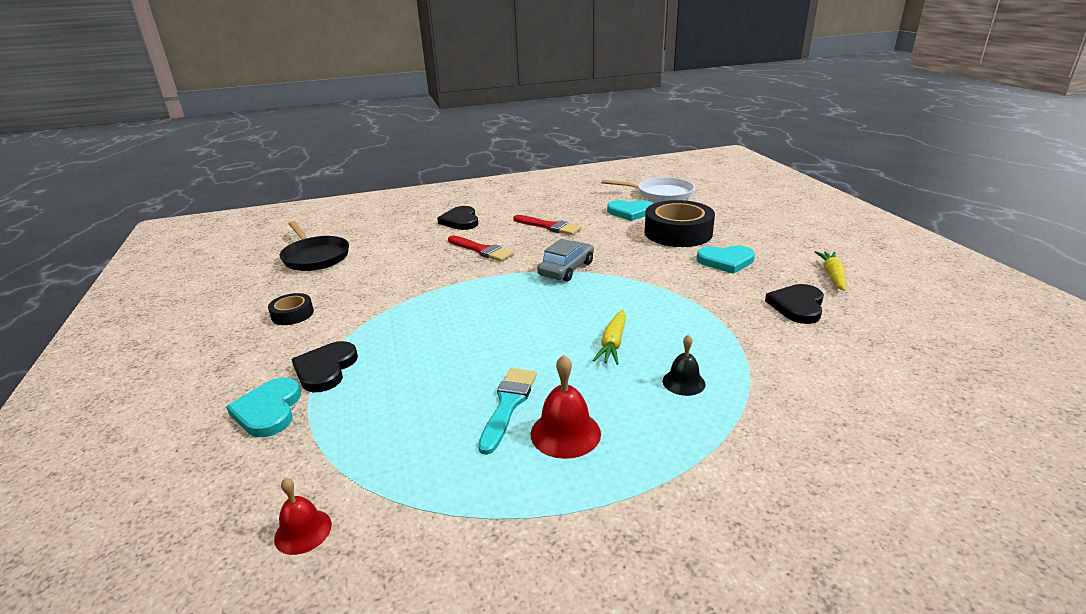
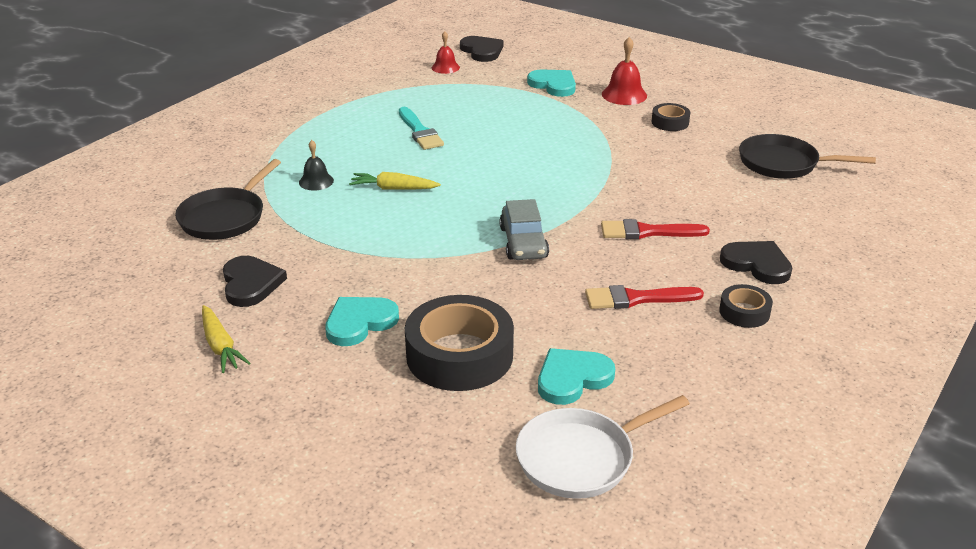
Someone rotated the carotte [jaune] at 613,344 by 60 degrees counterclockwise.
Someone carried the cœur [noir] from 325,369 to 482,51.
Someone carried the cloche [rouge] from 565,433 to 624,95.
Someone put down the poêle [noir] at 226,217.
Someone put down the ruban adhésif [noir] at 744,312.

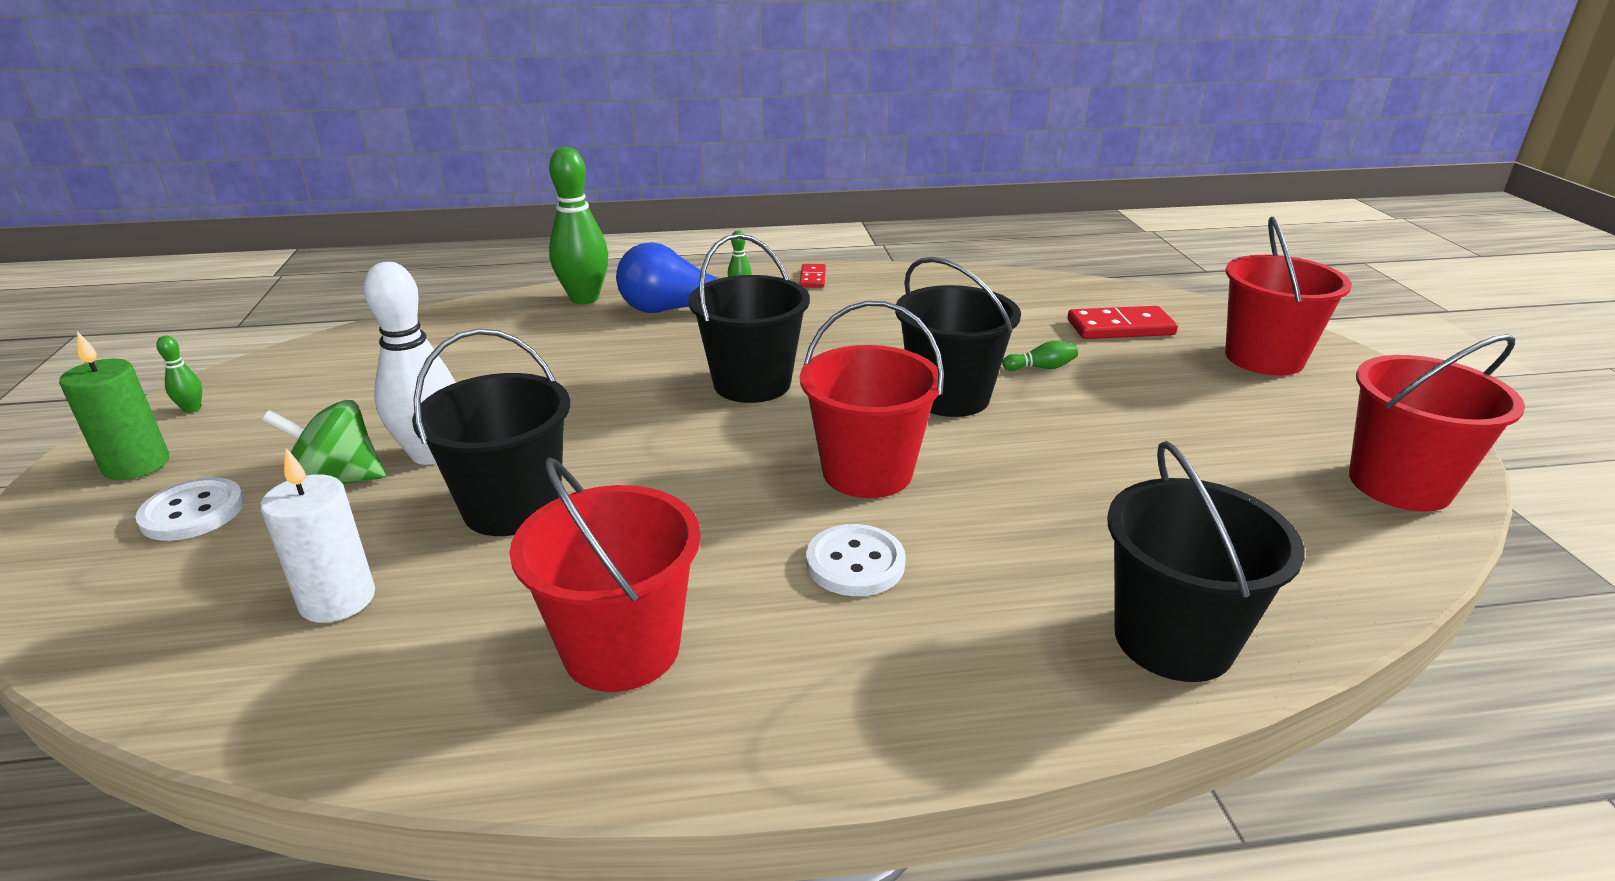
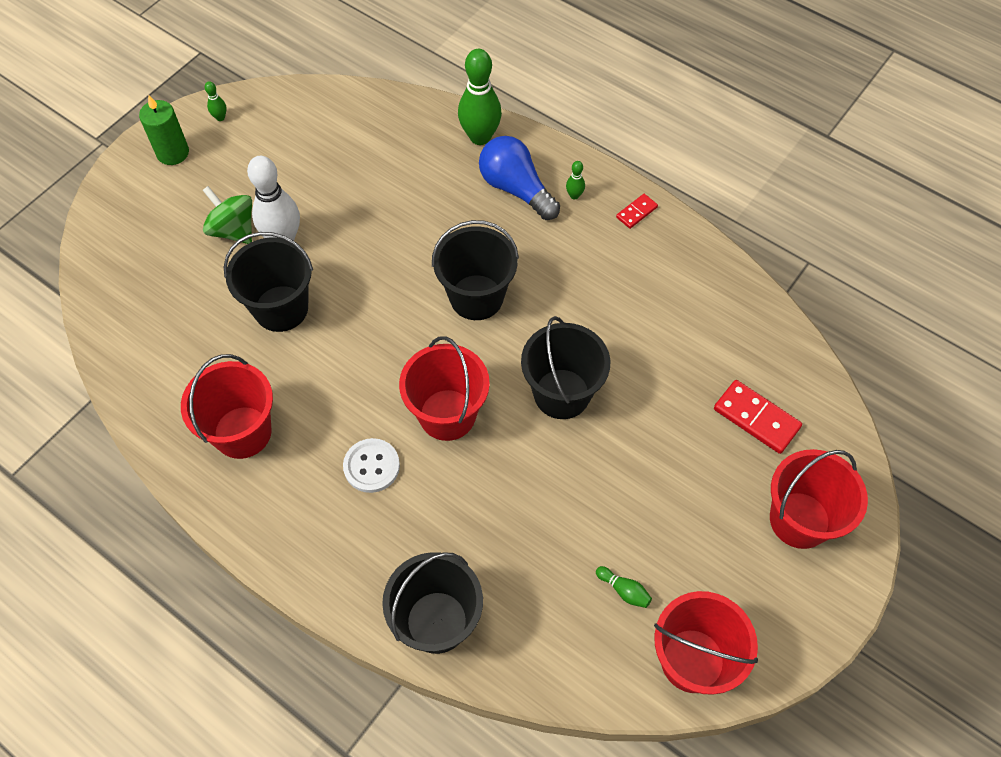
Someone carried the quille [vert] from 1041,367 to 624,590.
Someone took away the bougie [blanc] at 337,599.
Someone took away the bouton [blanc] at 193,512.

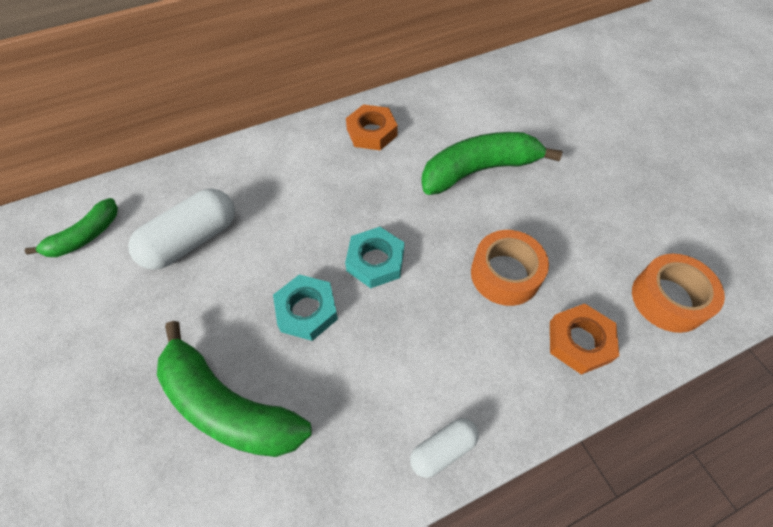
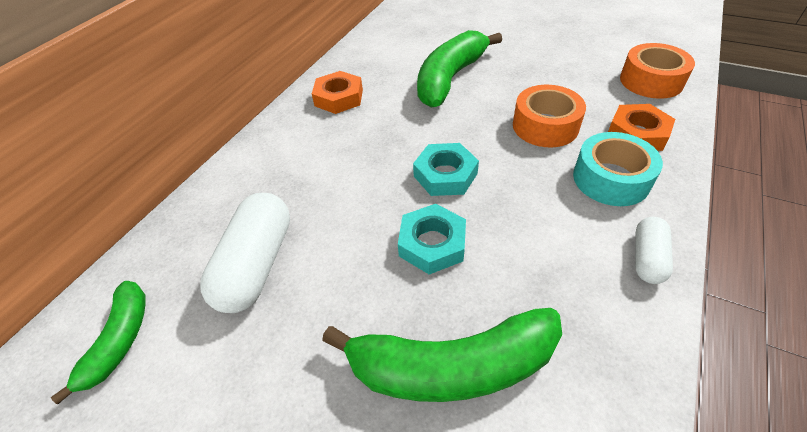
Someone put down the ruban adhésif [turquoise] at 611,179.

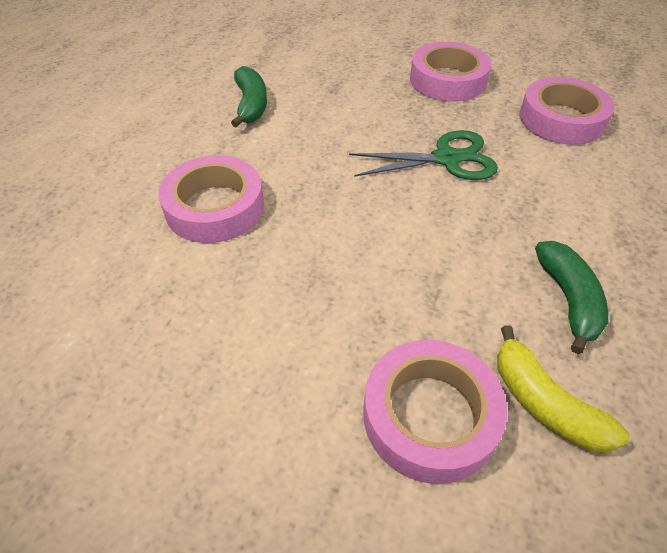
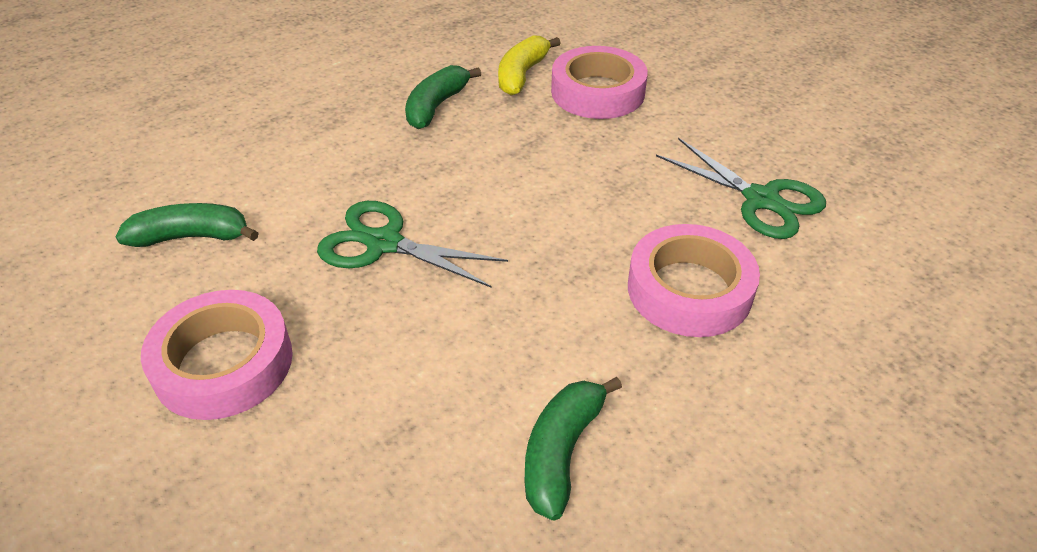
Someone swapped the ruban adhésif [rose] at 561,119 for the banane [vert] at 192,237.
Someone rotated the banane [jaune] at 544,404 by 150 degrees counterclockwise.
Someone put down the ciseaux [vert] at 761,199.

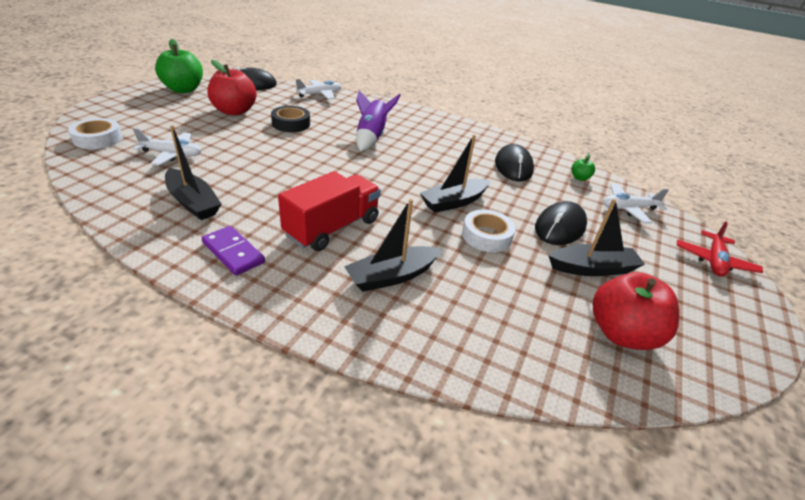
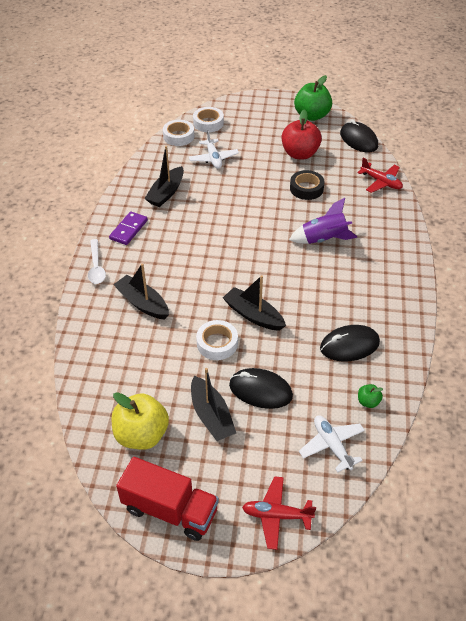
Someone repainted the avion [blanc] at 320,94, which became the avion [rouge] at 381,182.
Someone carried the camion [rouge] from 332,228 to 170,510.
Someone repainted the pomme [rouge] at 621,334, which became the pomme [jaune] at 142,435.
Someone put down the ruban adhésif [blanc] at 178,136.
Someone put down the cuillère [blanc] at 96,267.

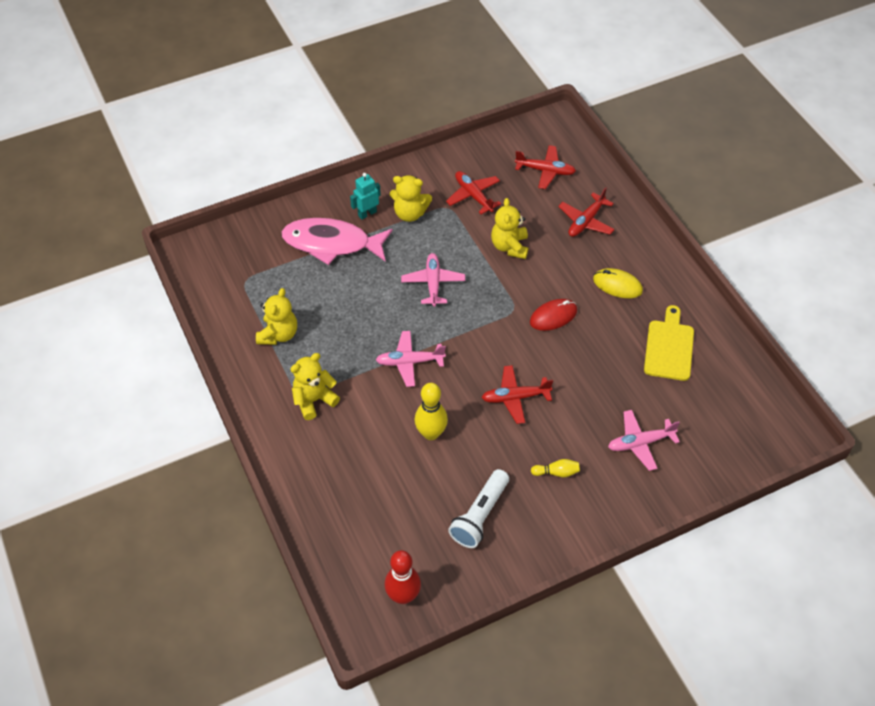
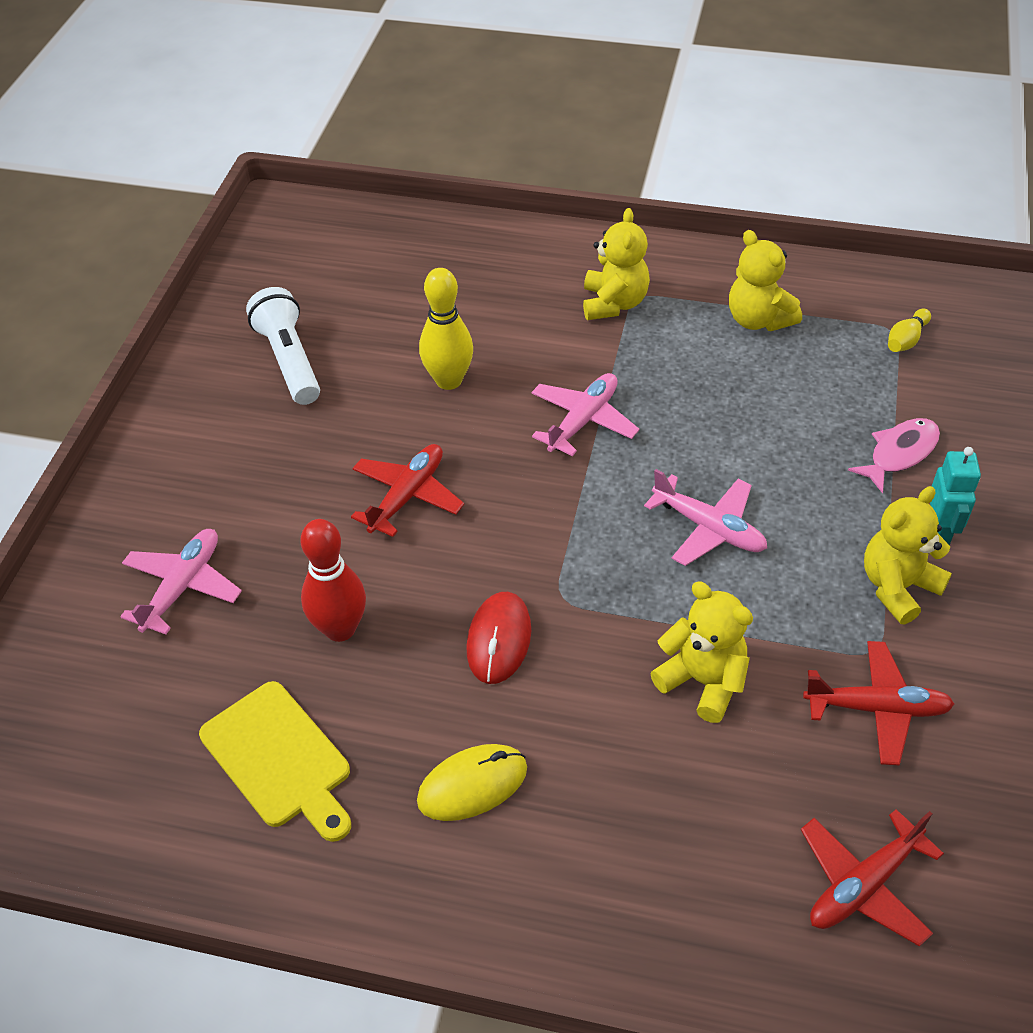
Someone took away the avion [rouge] at 586,221.
Someone scaled the poisson [rose] at 331,243 by 0.53.
Someone carried the quille [jaune] from 556,472 to 906,340.
Someone carried the quille [rouge] from 403,596 to 340,629.

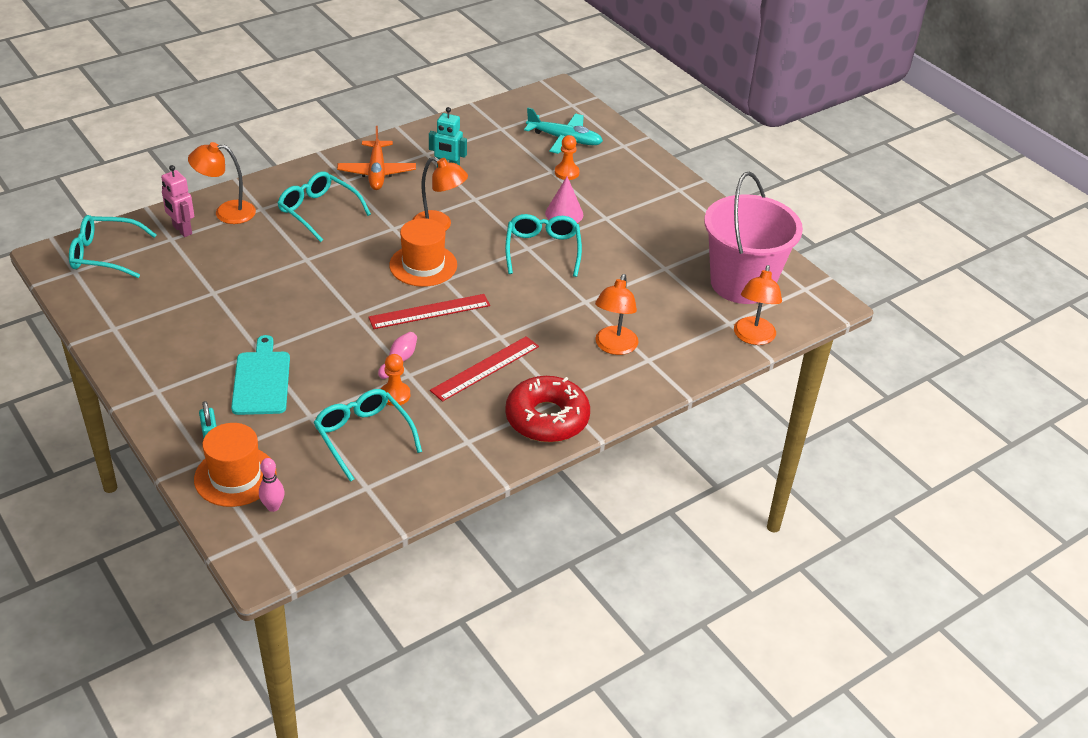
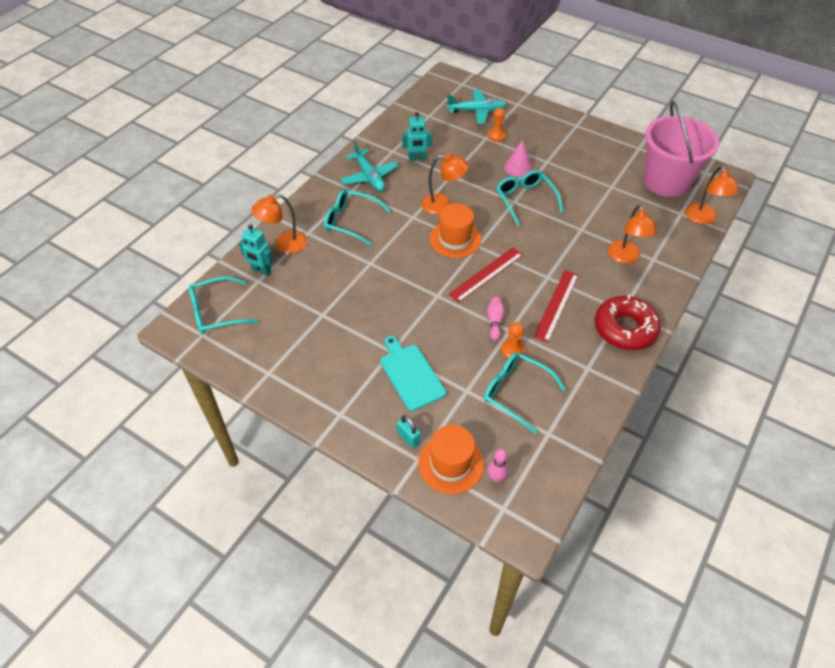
Someone repainted the avion [orange] at 377,172, which became the avion [turquoise] at 369,176.
Someone repainted the robot [rose] at 182,230, which became the robot [turquoise] at 261,271.

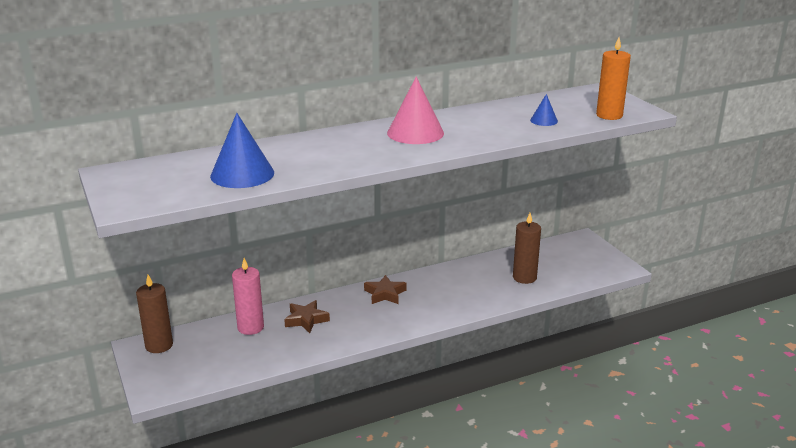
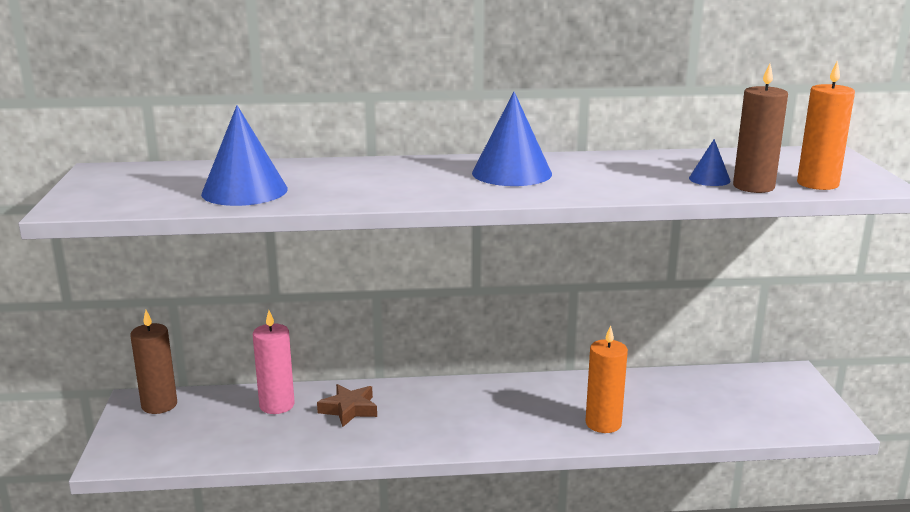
Someone repainted the cône [rose] at 415,133, which became the cône [bleu] at 511,173.
Someone carried the bougie [marron] from 524,277 to 753,187.
Someone took away the étoile [marron] at 385,294.
Someone put down the bougie [orange] at 603,423.

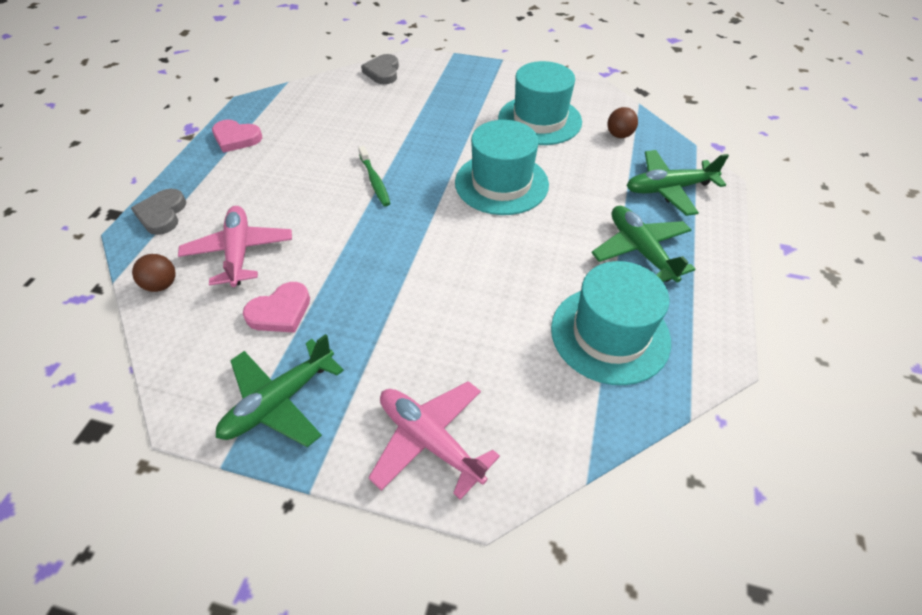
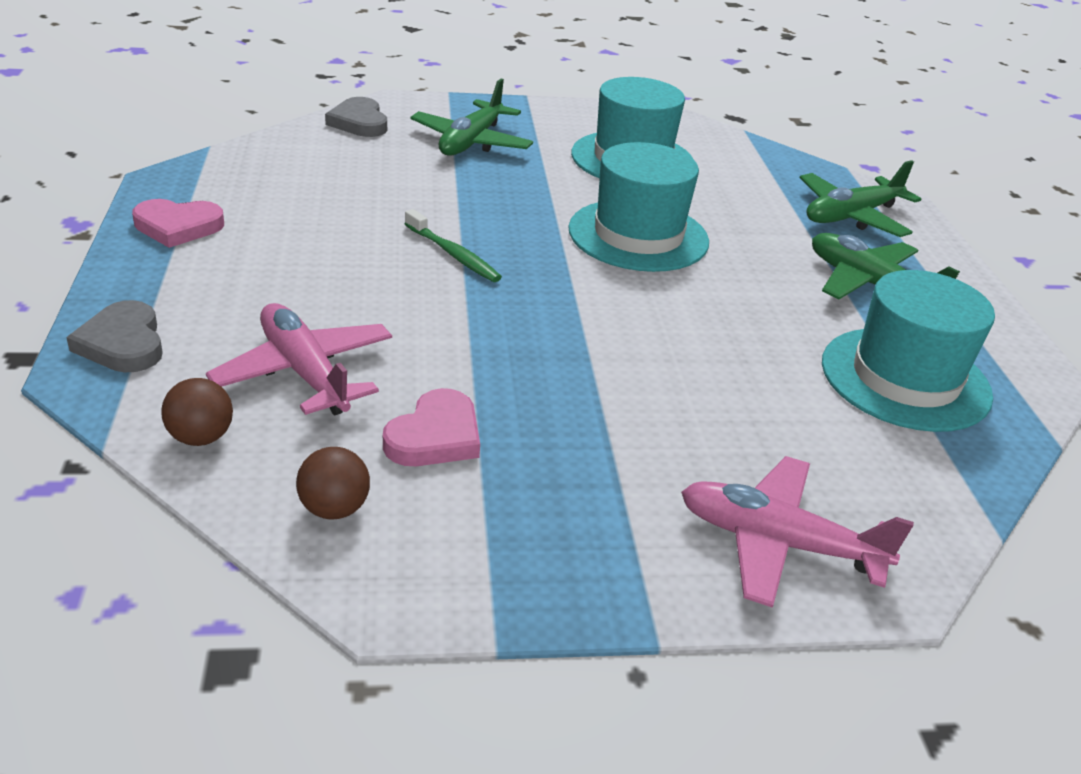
Someone carried the balle [marron] from 619,135 to 334,509.
Someone carried the avion [vert] from 279,401 to 471,142.

